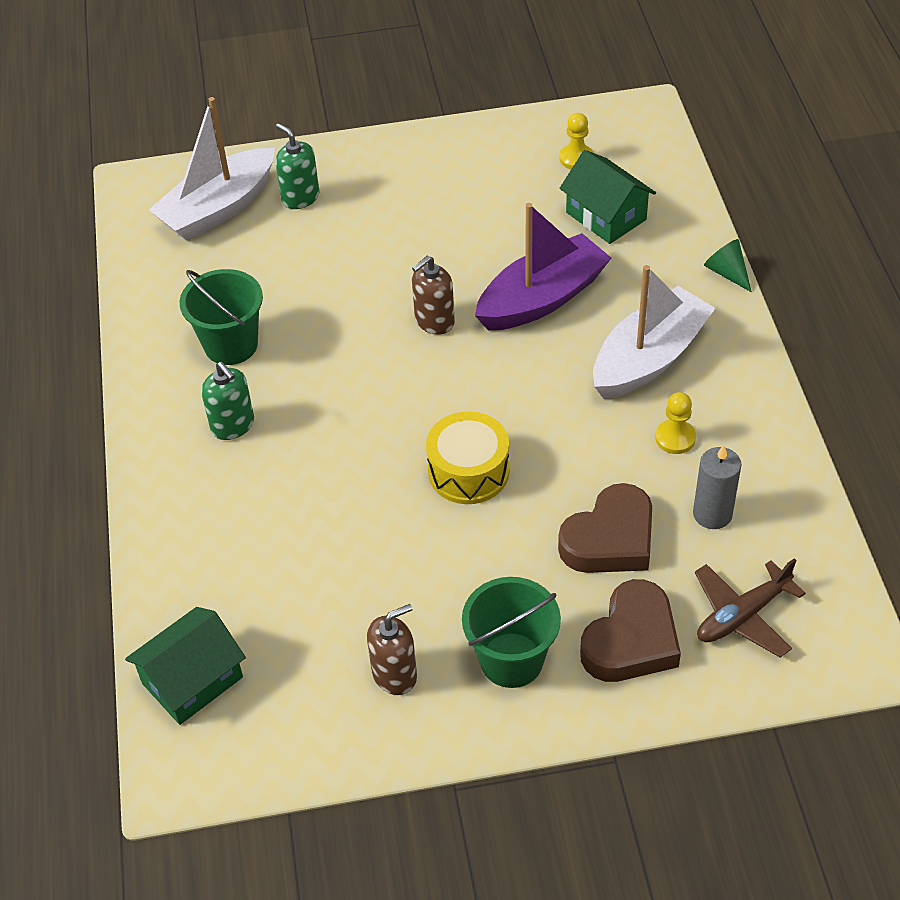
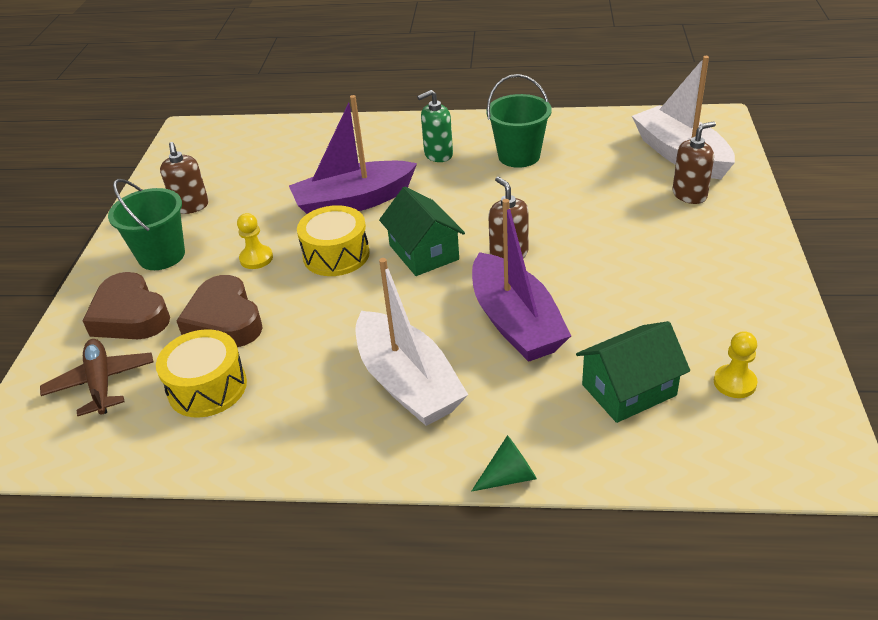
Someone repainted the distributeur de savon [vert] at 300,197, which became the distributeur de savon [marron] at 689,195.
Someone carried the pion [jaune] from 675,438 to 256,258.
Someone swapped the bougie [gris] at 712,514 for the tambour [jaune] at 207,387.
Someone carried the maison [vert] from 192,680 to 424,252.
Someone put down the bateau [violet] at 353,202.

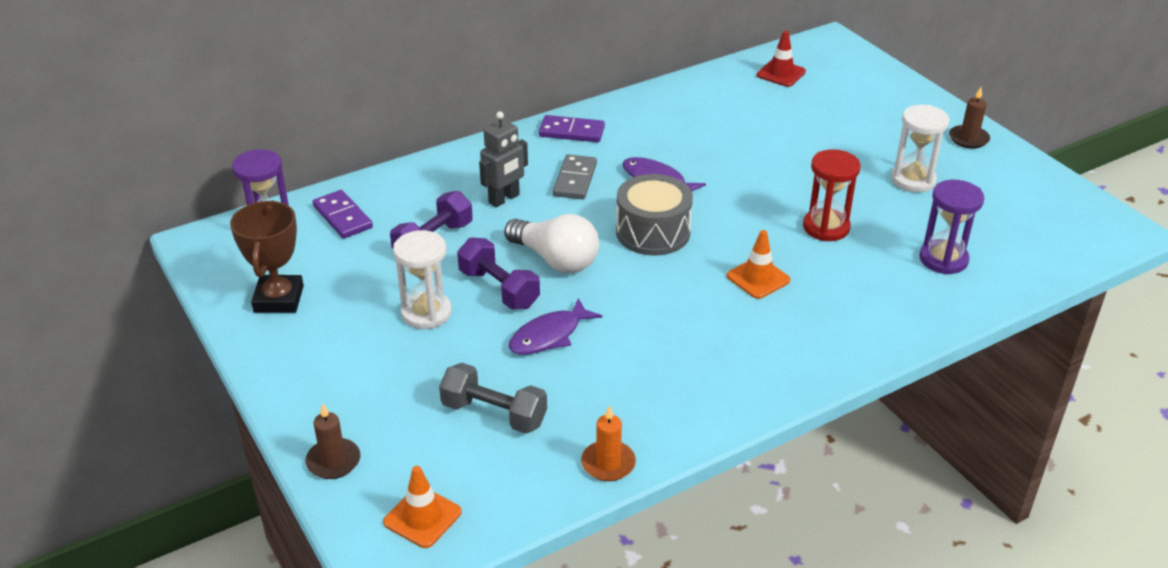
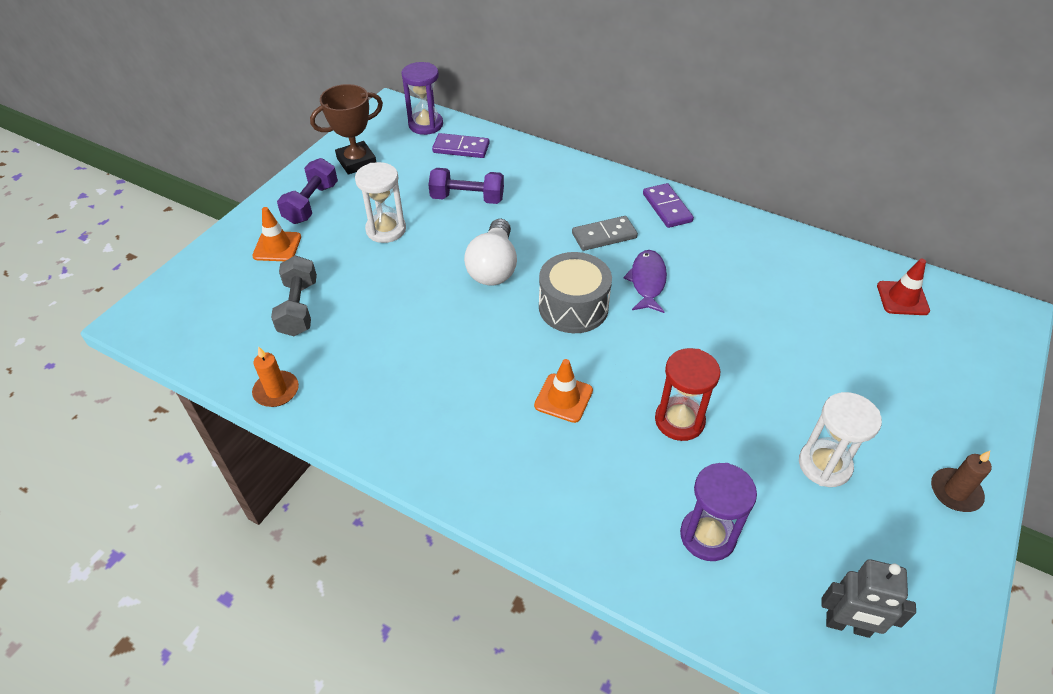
Someone carried the robot [gris] from 504,199 to 847,625.
Someone rotated the domino [violet] at 342,217 by 75 degrees clockwise.
Someone carried the haltère [violet] from 499,289 to 311,203.
Someone took away the poisson [violet] at 549,336.
Someone took away the bougie [marron] at 333,461.
Someone carried the cône de chantier [orange] from 422,517 to 277,246.

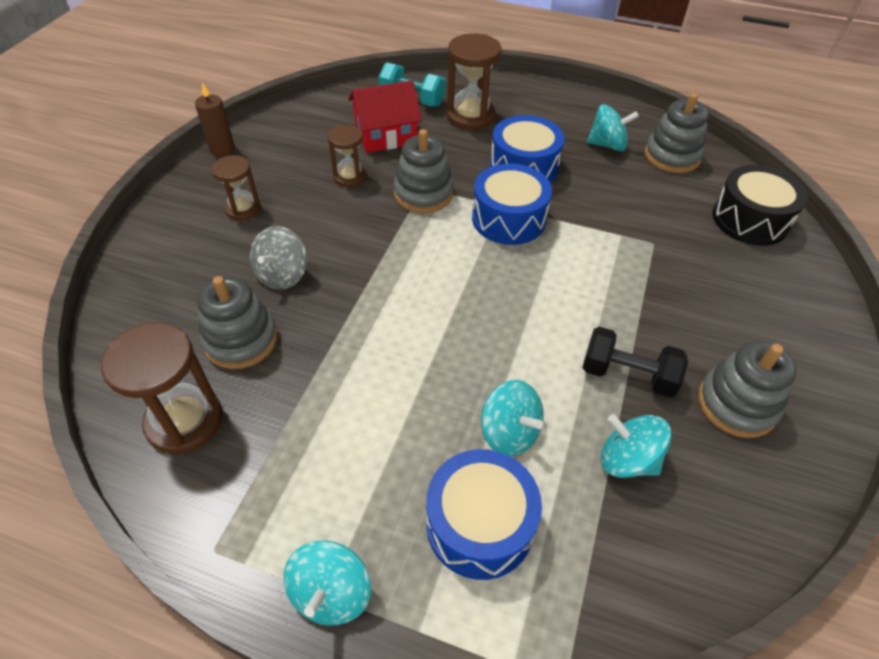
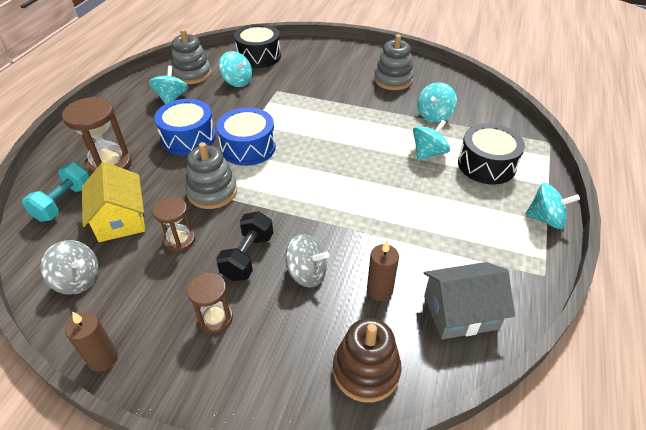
Someone repainted the maison [rouge] at 386,135, which became the maison [jaune] at 120,219.
Someone swapped the jouet à empiler [gris] at 241,340 for the bougie [marron] at 379,290.
Someone swapped the sablier [marron] at 184,421 for the maison [gris] at 460,312.
Someone carried the haltère [noir] from 628,375 to 248,256.
Someone repainted the tambour [bleu] at 480,524, which became the tambour [noir] at 486,165.
Someone put down the toupie [turquoise] at 237,81.
Someone put down the toupie [gris] at 78,280.
Someone put down the jouet à empiler [marron] at 366,370.

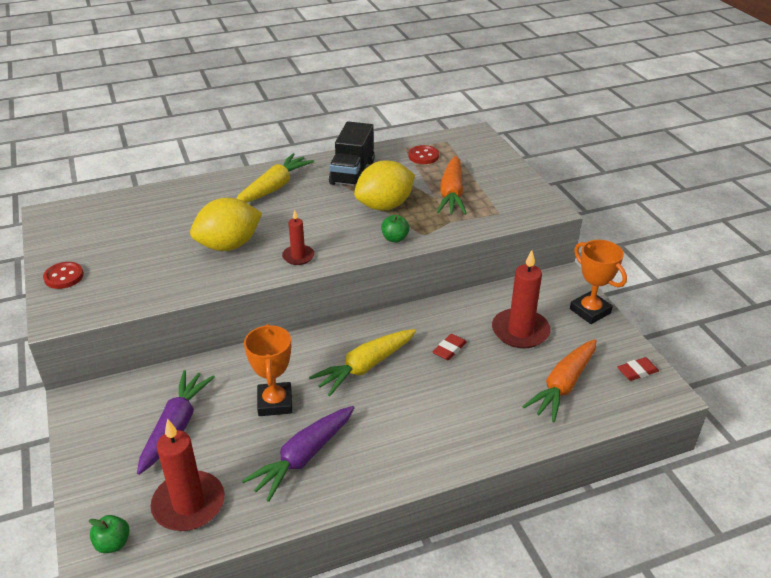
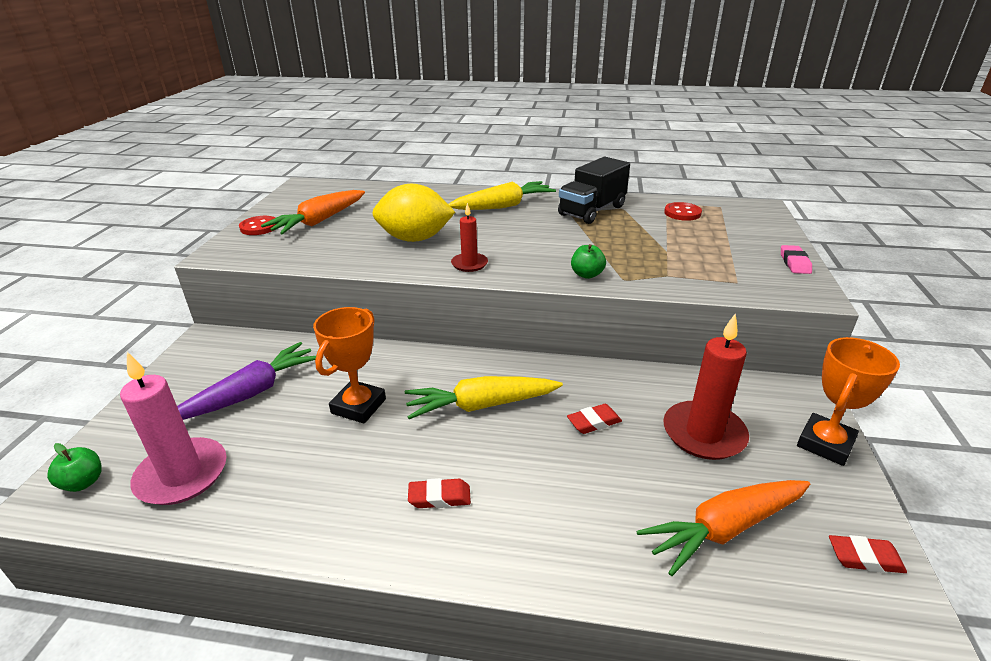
Someone carried the carotte [orange] from 451,194 to 318,221.
Someone took away the citron [jaune] at 384,206.
Someone rotated the trophée [orange] at 590,311 by 45 degrees clockwise.
Someone took away the carotte [violet] at 303,458.
Someone repainted the bougie [rouge] at 188,504, which became the bougie [rose] at 182,475.
Someone put down the gomme [rose] at 794,263.
Someone put down the gomme [rouge] at 439,497.

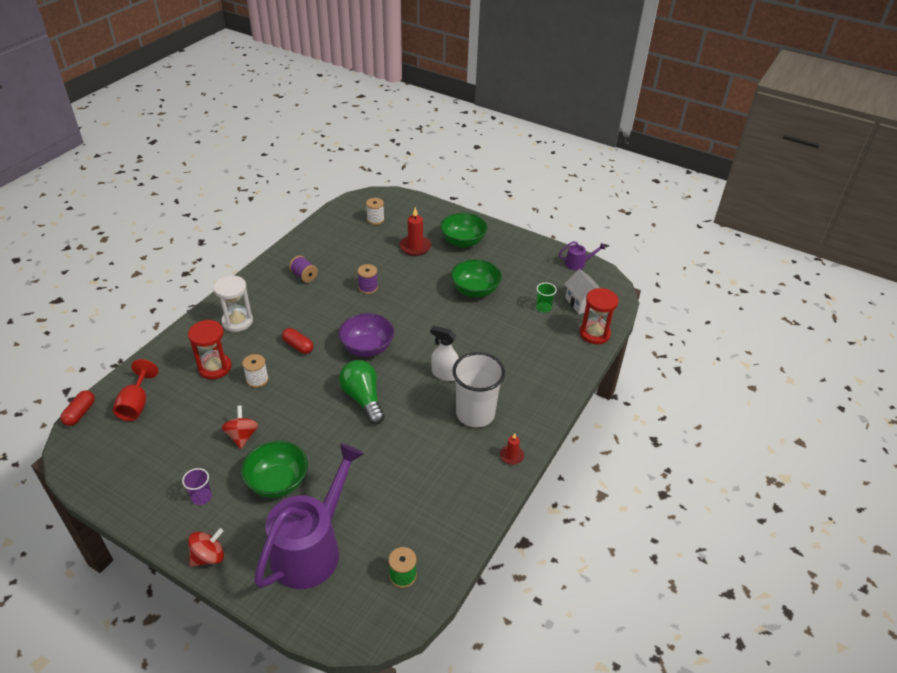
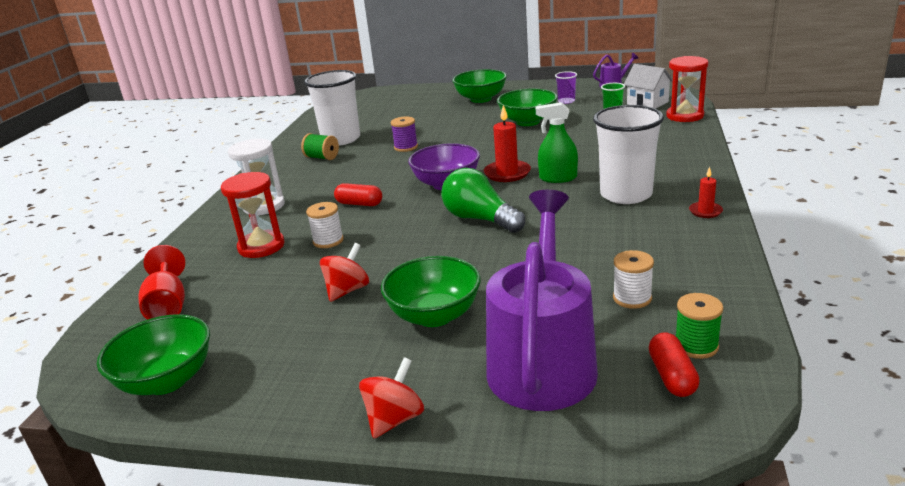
Someone carried the bobine [blanc] from 375,219 to 632,298.
Someone carried the bougie [rouge] from 415,247 to 507,173.
Someone repainted the bobine [violet] at 304,276, which became the bobine [vert] at 322,157.
Someone repainted the vaporisateur [blanc] at 445,374, which became the vaporisateur [vert] at 558,178.
Someone carried the gélule [rouge] from 80,413 to 672,376.
Someone rotated the toupie [rouge] at 242,436 by 60 degrees clockwise.
Someone carried the gobelet [violet] from 201,497 to 566,101.
Someone put down the gobelet [blanc] at 341,139.
Someone put down the bol [vert] at 166,380.

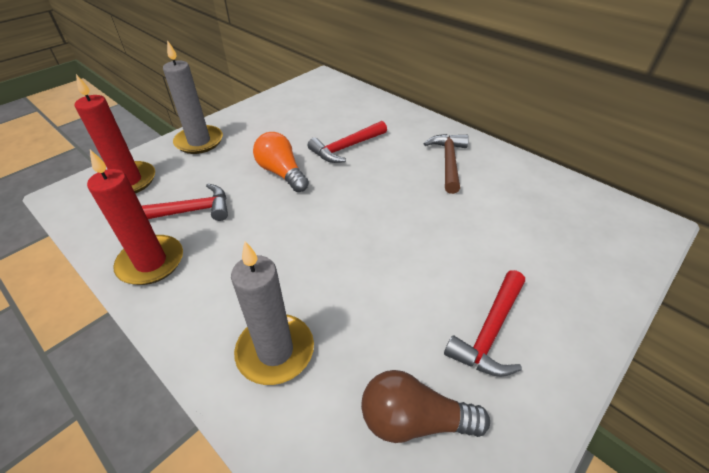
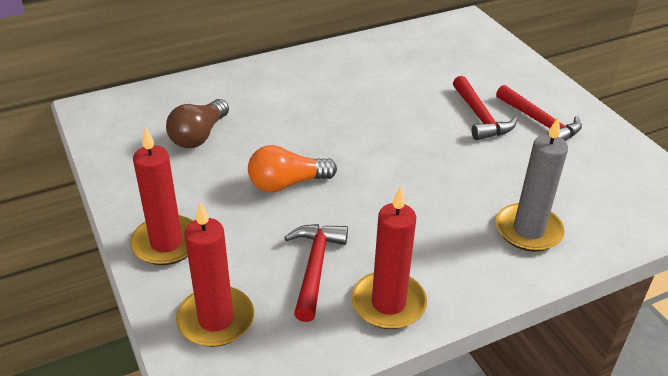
Someone repainted the bougie [gris] at 199,142, which became the bougie [rouge] at 166,243.
Someone carried the marteau [rouge] from 346,148 to 479,117.
Someone took away the marteau [marron] at 448,162.
Someone carried the ampoule [marron] from 414,420 to 199,136.

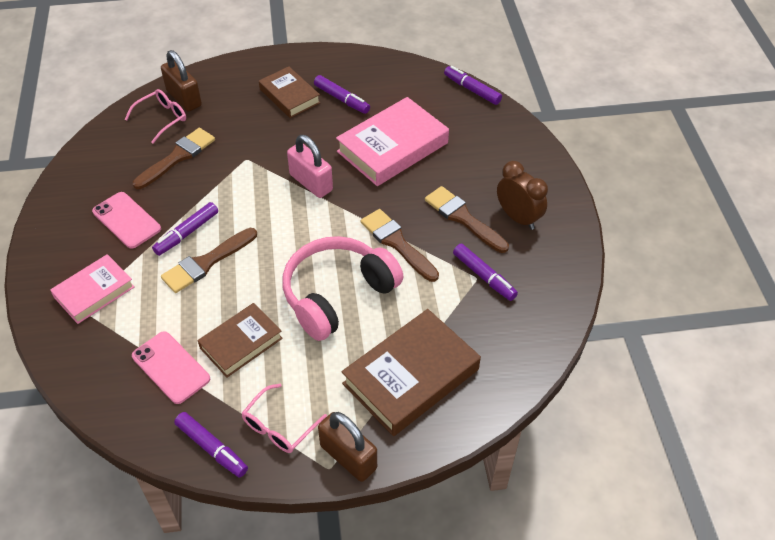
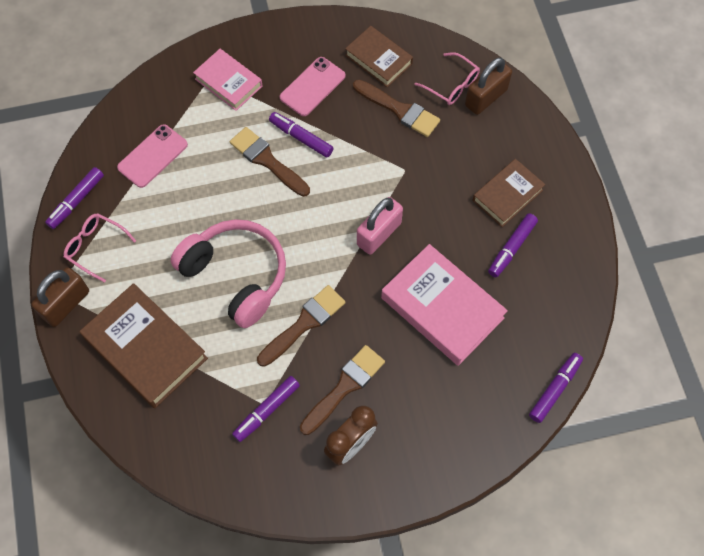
Someone carried the livre [marron] from 241,343 to 378,59.

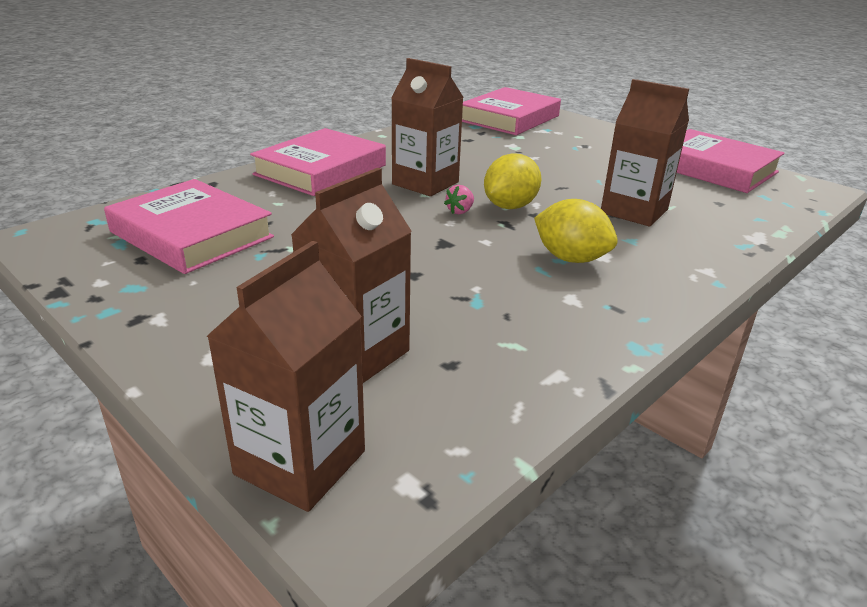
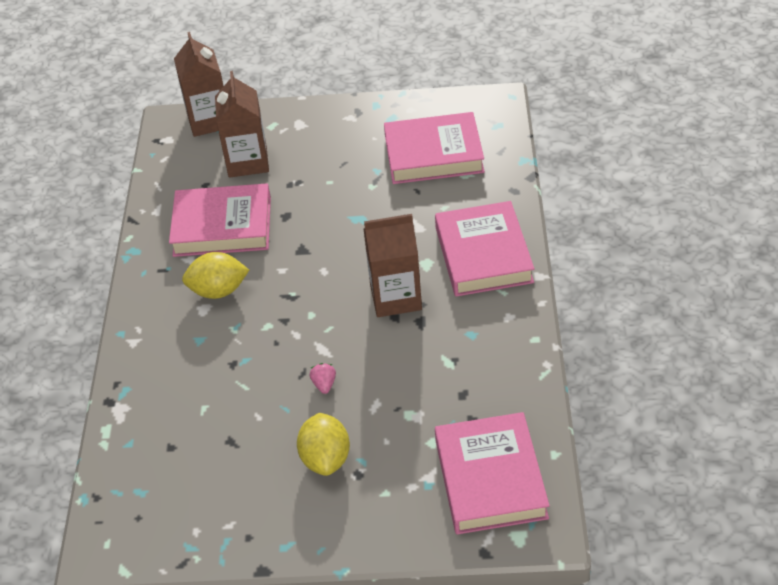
Someone took away the brique de lait [marron] at 634,211.
Someone carried the livre [rose] from 713,169 to 222,226.
Someone carried the citron [jaune] from 510,206 to 326,459.
Someone carried the fraise [rose] from 460,211 to 324,384.

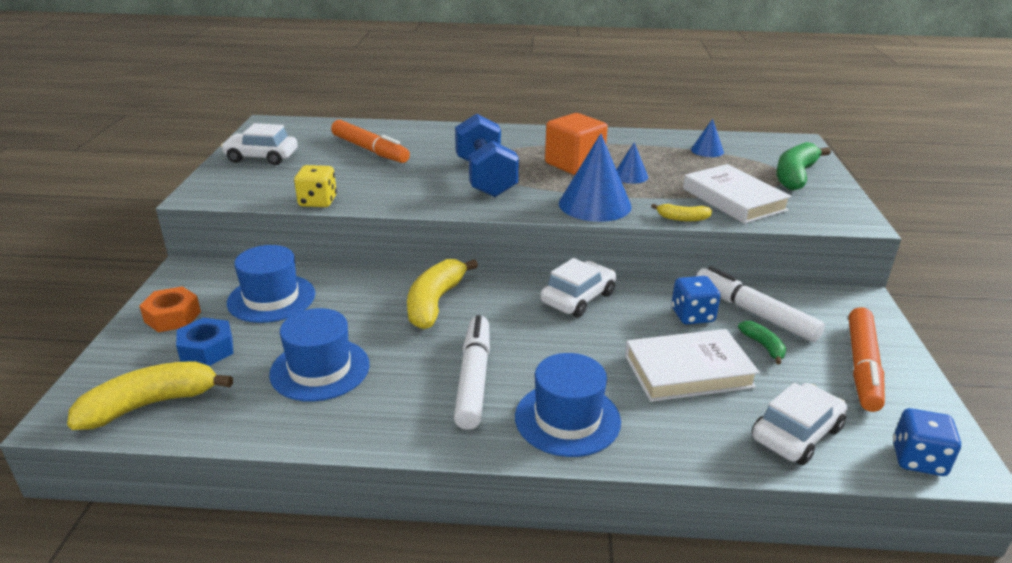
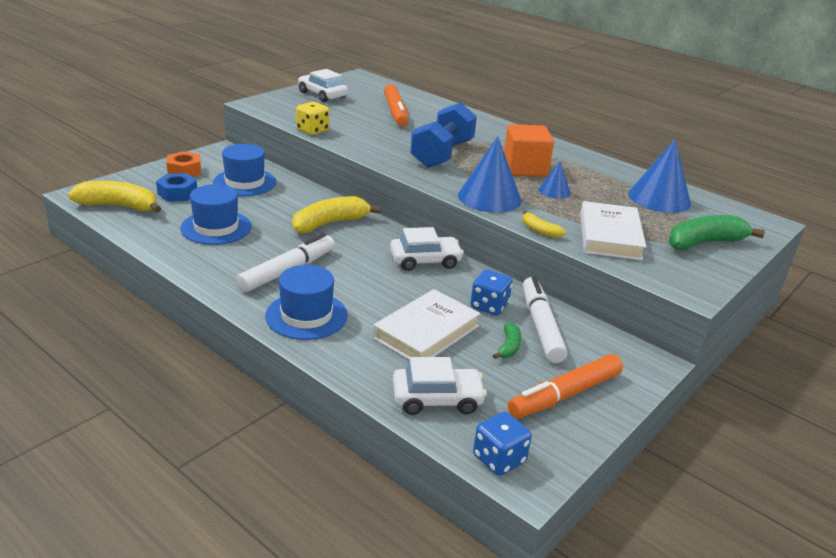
Someone scaled the cône [bleu] at 707,150 by 1.92.
Someone rotated the livre [blanc] at 688,371 by 75 degrees counterclockwise.

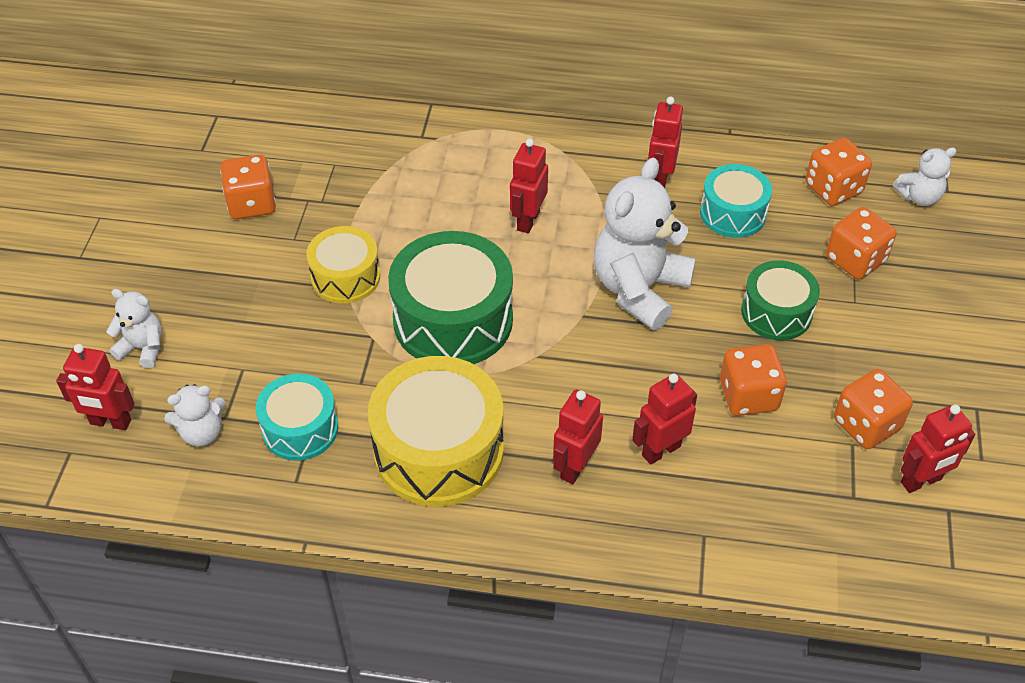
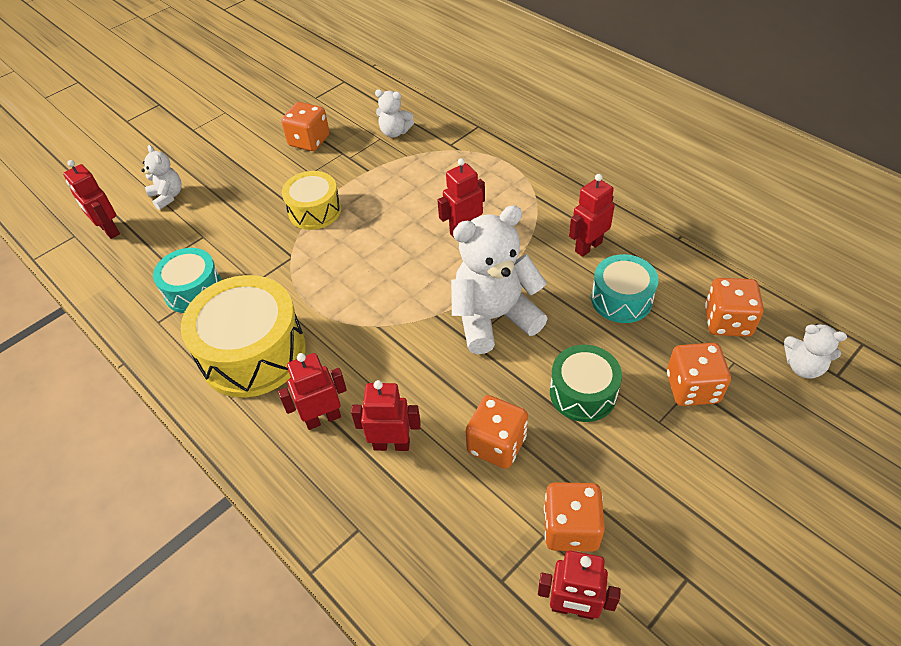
Someone took away the tambour [vert] at 453,320.
Someone carried the ours en peluche [blanc] from 202,433 to 395,132.

